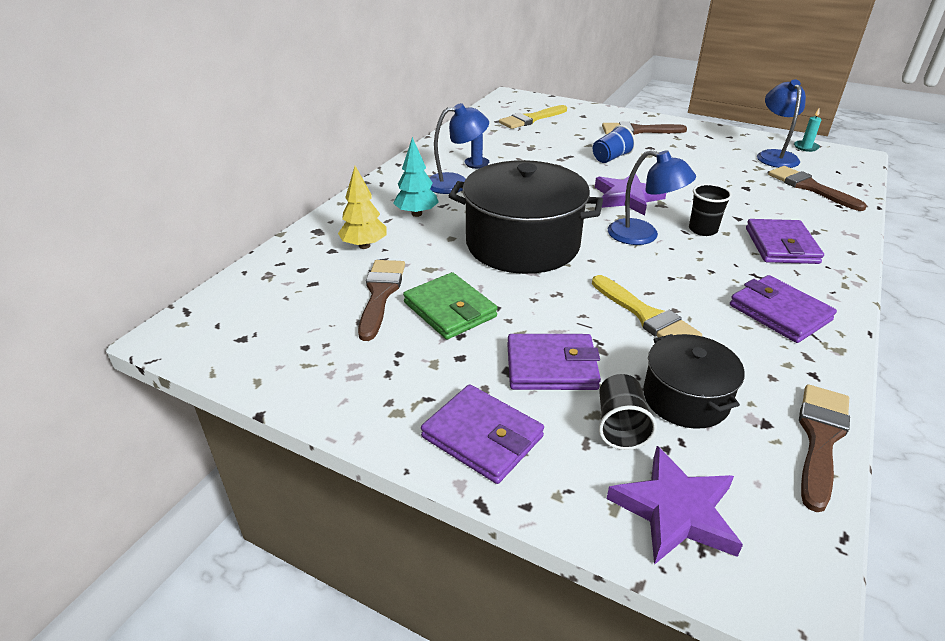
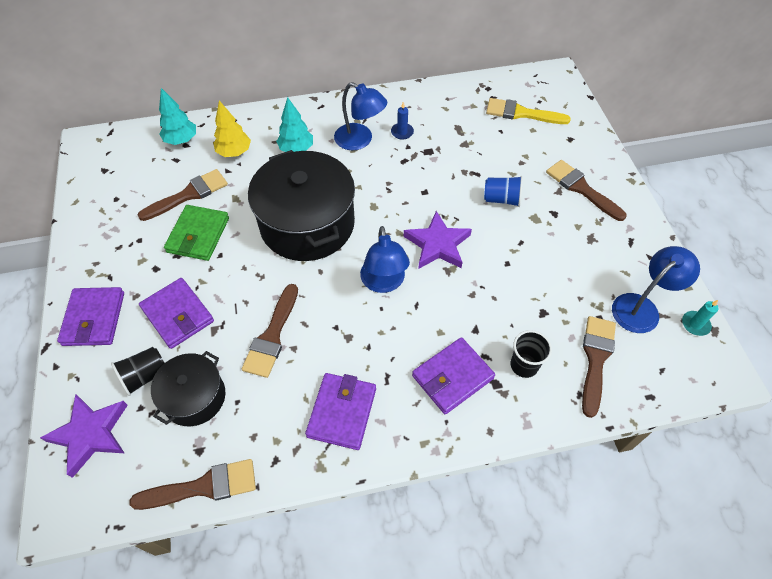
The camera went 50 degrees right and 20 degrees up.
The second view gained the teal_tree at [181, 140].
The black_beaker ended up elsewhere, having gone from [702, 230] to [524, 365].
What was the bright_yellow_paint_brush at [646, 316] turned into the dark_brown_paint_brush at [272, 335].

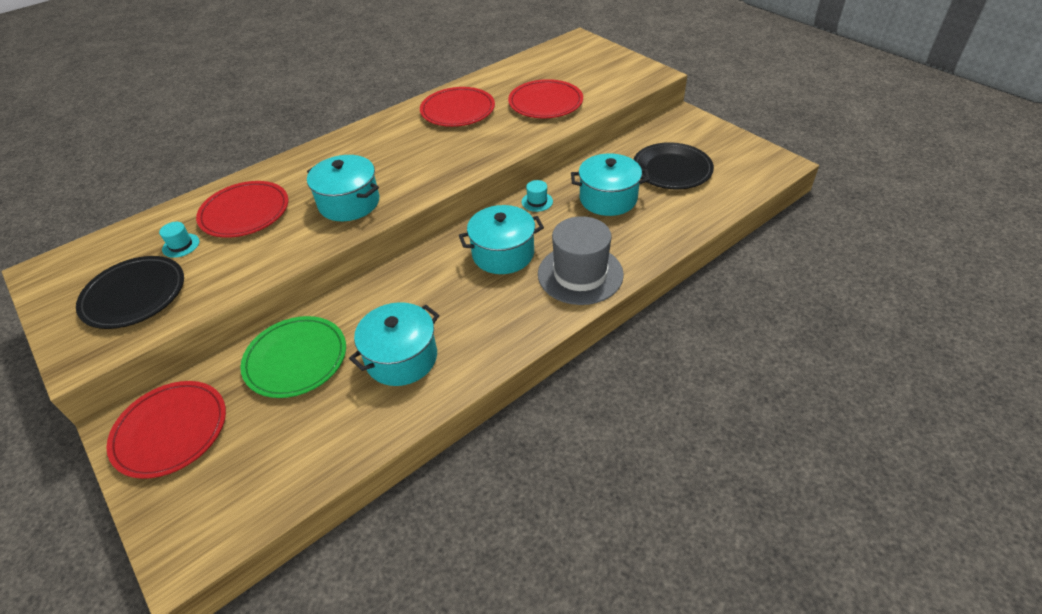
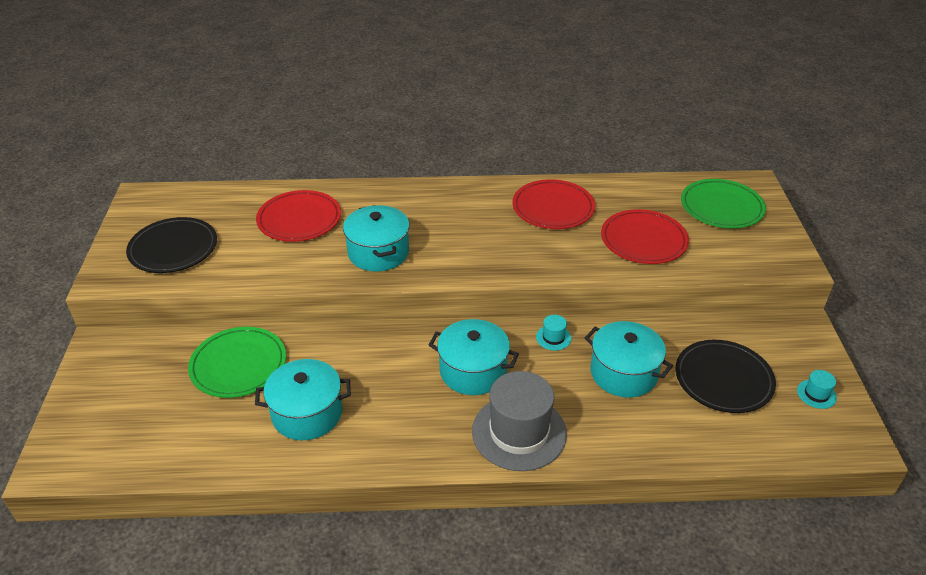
The camera went 35 degrees right and 5 degrees down.
The second view lost the scarlet_dinner_plate at [170, 431].
The second view gained the green_dinner_plate at [721, 207].
The teal_top_hat ended up elsewhere, having gone from [181, 245] to [816, 394].

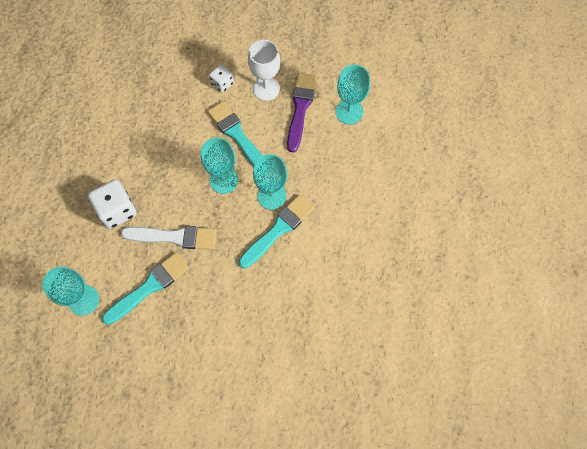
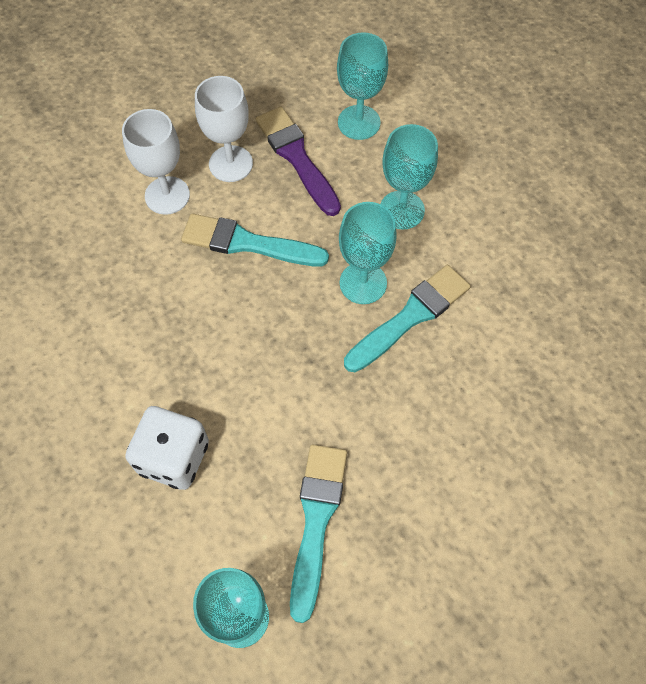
The camera went 40 degrees left and 5 degrees down.
The second view lost the snow-white_paint_brush at [174, 237].
The teal_wine_glass ended up elsewhere, having gone from [223, 180] to [401, 210].
Where the snow-white_die stood at [222, 83], the snow-white_wine_glass came to stand at [167, 195].
The teal_paint_brush at [278, 229] ended up facing another way, 45 degrees clockwise from before.

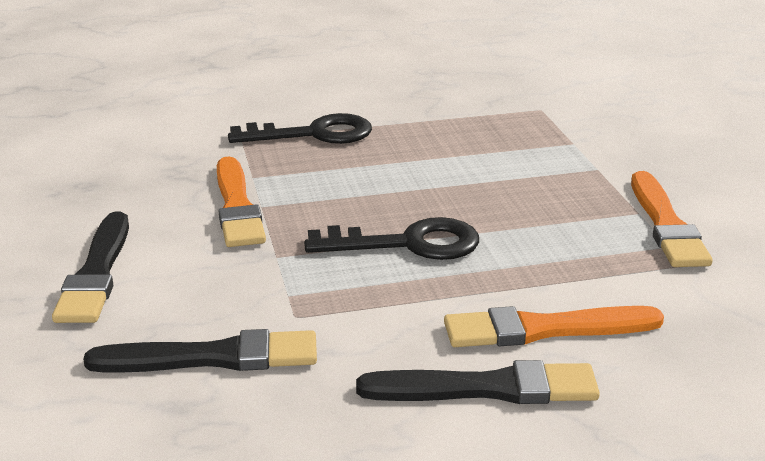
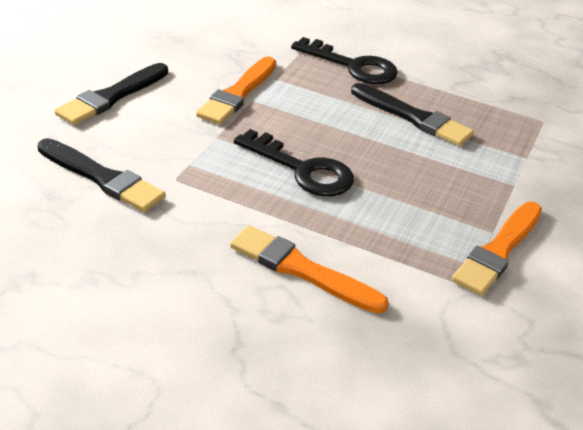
The camera went 35 degrees right and 10 degrees up.
The black_paint_brush ended up elsewhere, having gone from [487, 388] to [413, 117].

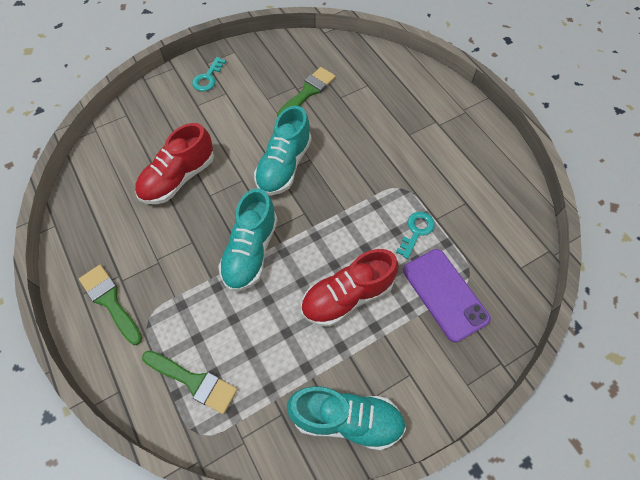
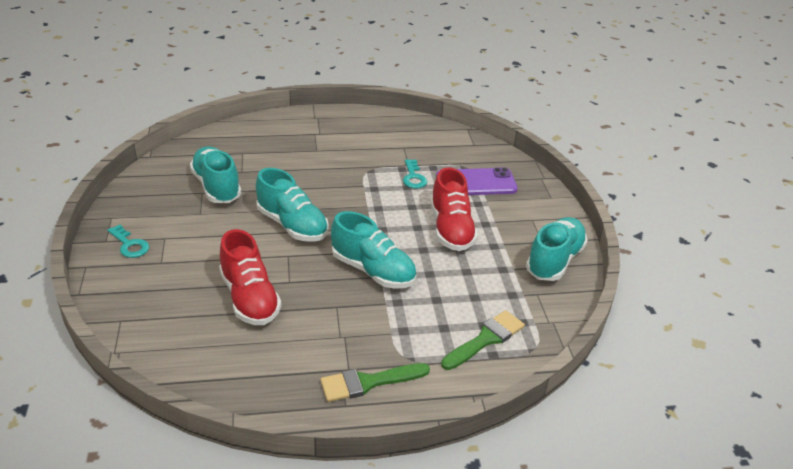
The camera went 70 degrees left and 25 degrees down.
Where the green_paint_brush stood at [308, 92], the teal_sneaker came to stand at [217, 187].
The teal_door_key at [416, 231] ended up facing another way, 150 degrees counterclockwise from before.

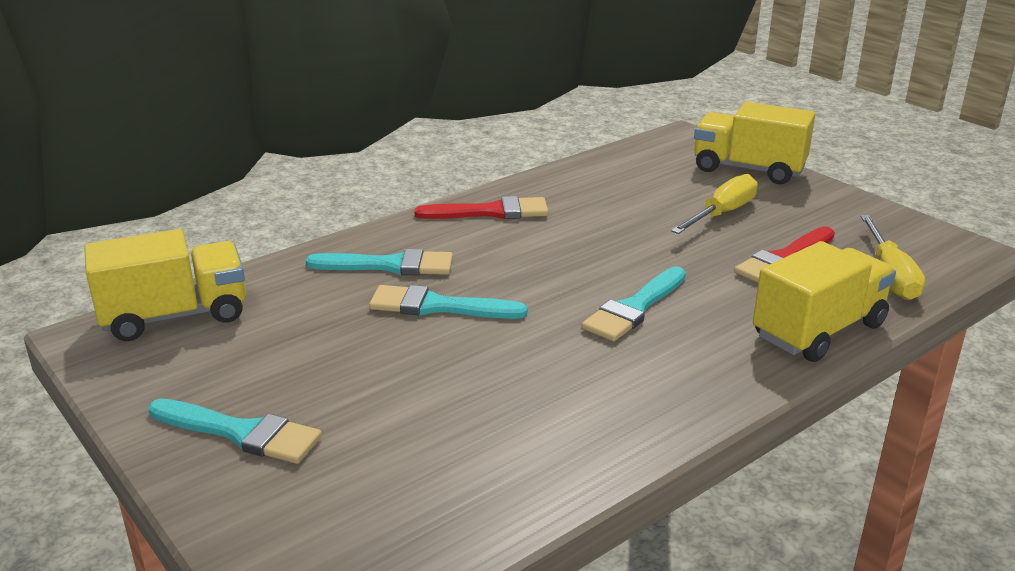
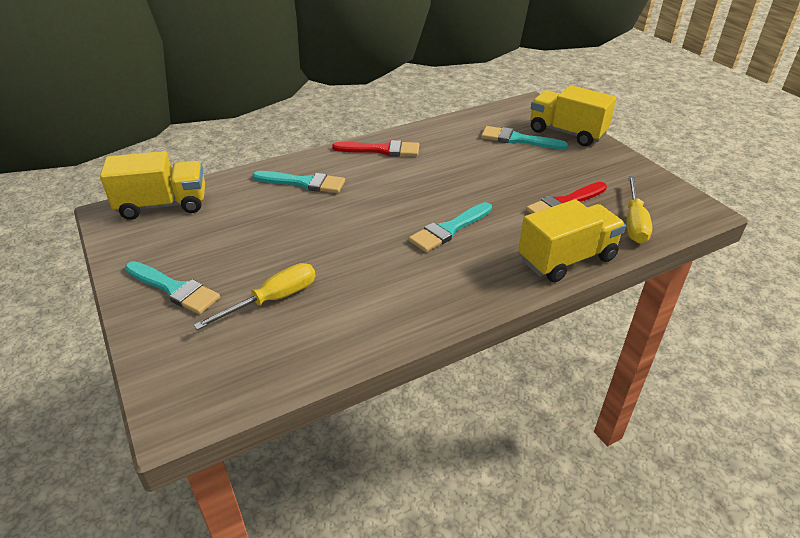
The camera went 10 degrees right and 10 degrees up.
The teal_paint_brush ended up elsewhere, having gone from [438, 306] to [518, 139].
The bright_yellow_flat_screwdriver ended up elsewhere, having gone from [722, 213] to [273, 299].

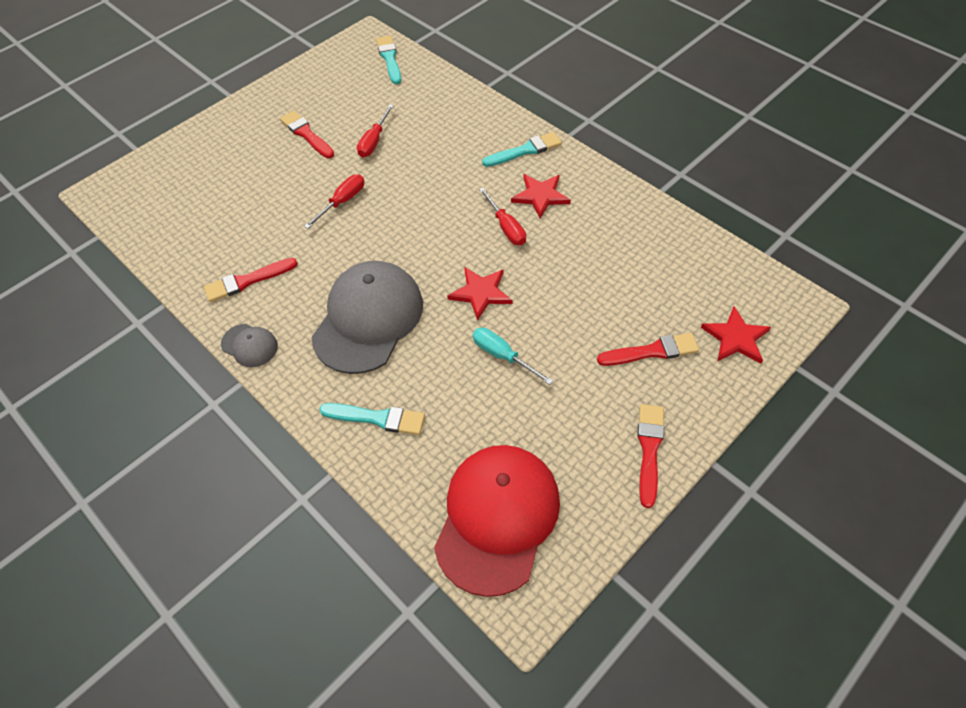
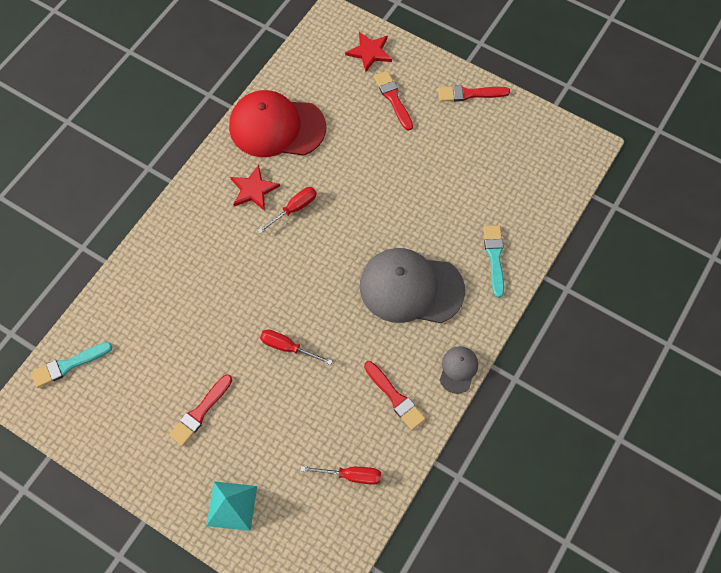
The camera went 105 degrees left and 10 degrees up.
The second view lost the scarlet_star at [481, 293].
The second view lost the teal_flat_screwdriver at [502, 356].
The second view lost the teal_paint_brush at [525, 150].
The second view gained the teal_pyramid at [231, 505].
The scarlet_flat_screwdriver ended up elsewhere, having gone from [374, 141] to [351, 475].
The scarlet_peaked_cap ended up elsewhere, having gone from [497, 518] to [277, 127].

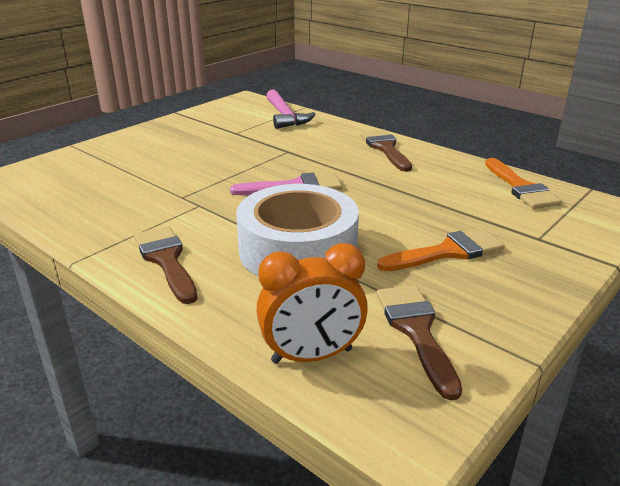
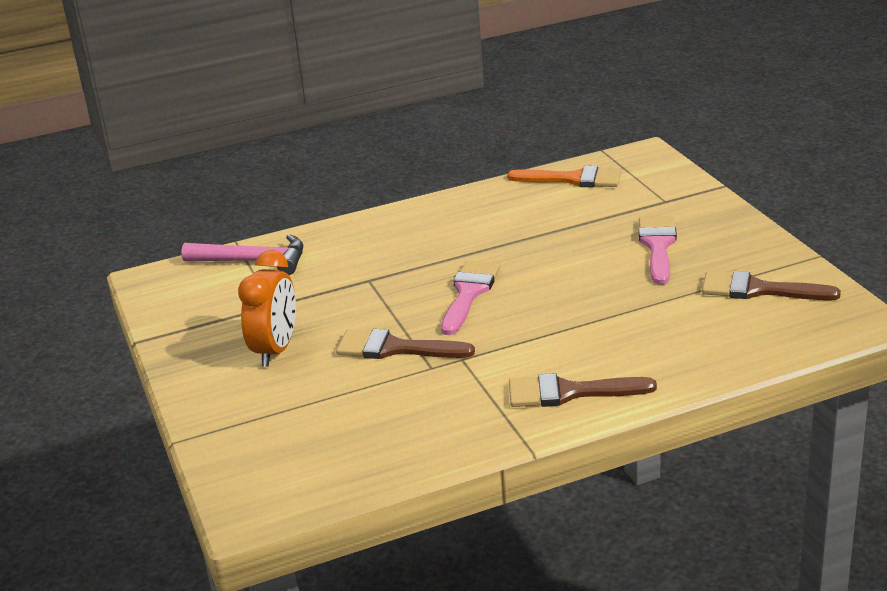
The camera went 60 degrees left and 0 degrees up.
The second view lost the snow-white_sticky_tape at [298, 250].
The orange-coloured_bedside_clock ended up elsewhere, having gone from [312, 356] to [275, 350].
The dark_brown_paint_brush ended up elsewhere, having gone from [385, 148] to [394, 348].
What was the orange-coloured_paint_brush at [448, 252] turned into the rosy_paint_brush at [657, 246].

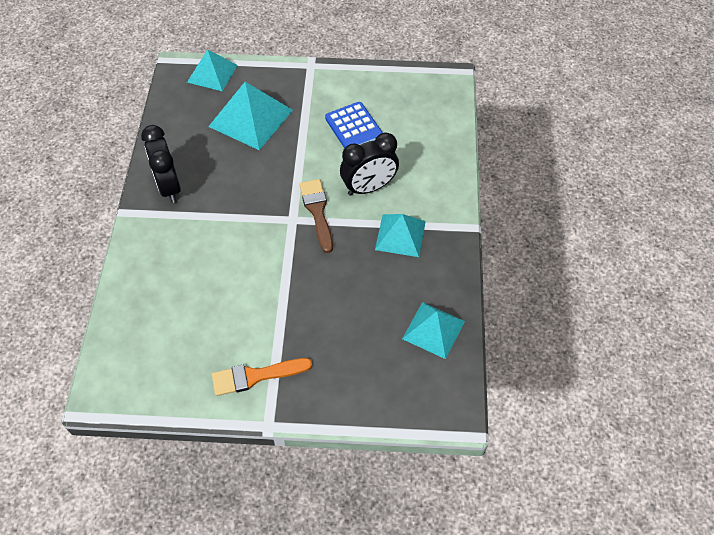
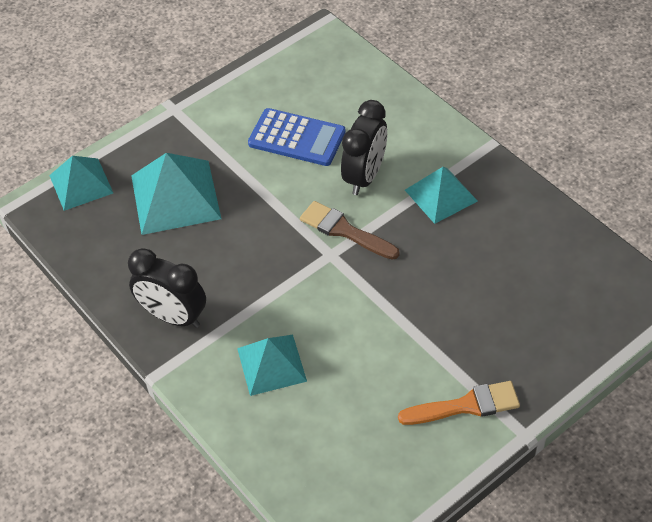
The camera went 40 degrees left and 5 degrees down.
The teal_pyramid ended up elsewhere, having gone from [433, 330] to [271, 364].
The orange-coloured_paint_brush at [256, 376] ended up facing another way, 135 degrees counterclockwise from before.

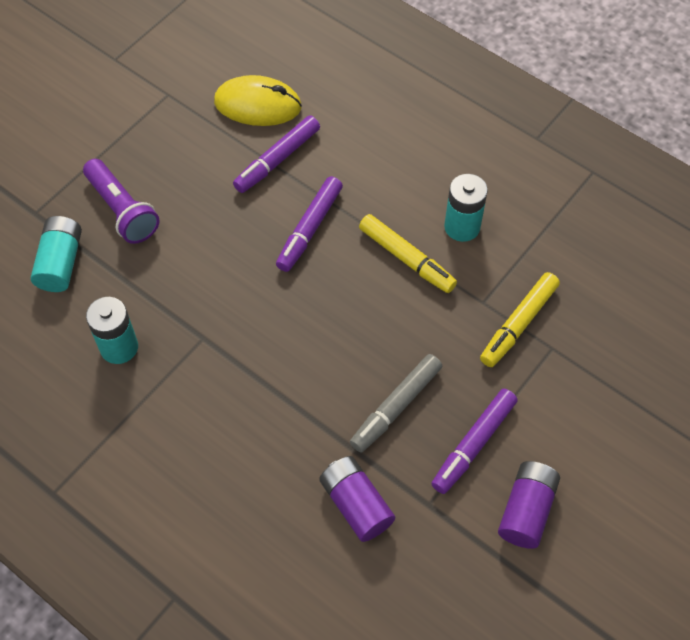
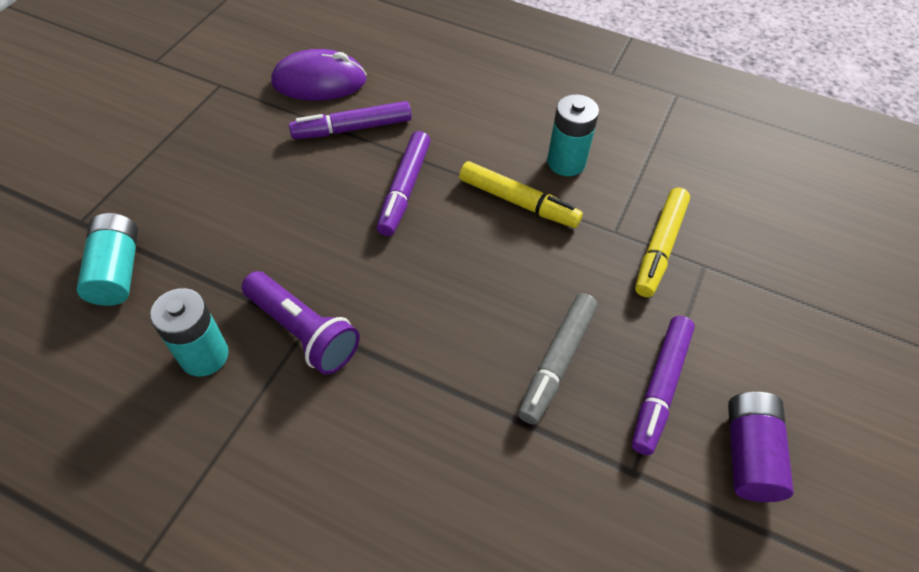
The camera went 15 degrees left and 5 degrees down.
The second view lost the violet_AA_battery at [356, 504].
The violet_flashlight ended up elsewhere, having gone from [123, 210] to [304, 331].
What was the bright_yellow_computer_mouse at [258, 105] turned into the violet_computer_mouse at [319, 81].
The violet_marker_pen at [277, 160] ended up facing another way, 45 degrees clockwise from before.

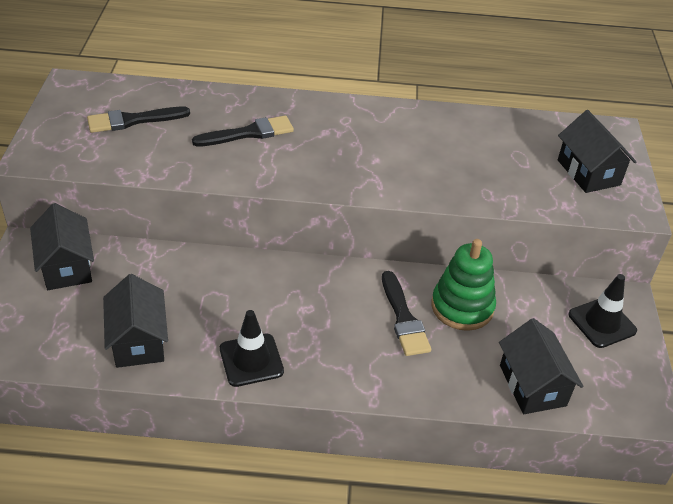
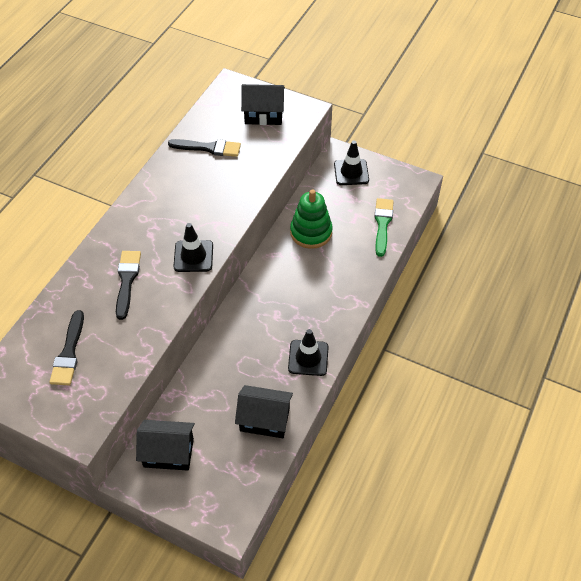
The camera went 65 degrees left and 10 degrees up.
The second view gained the black_road_cone at [193, 256].
The black_paint_brush ended up elsewhere, having gone from [403, 318] to [208, 148].
Where the black_house stood at [532, 385], the green_paint_brush came to stand at [382, 224].

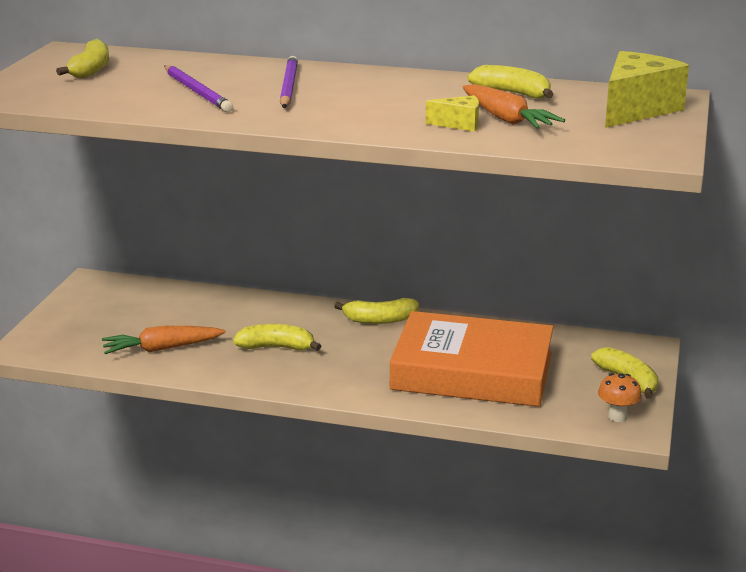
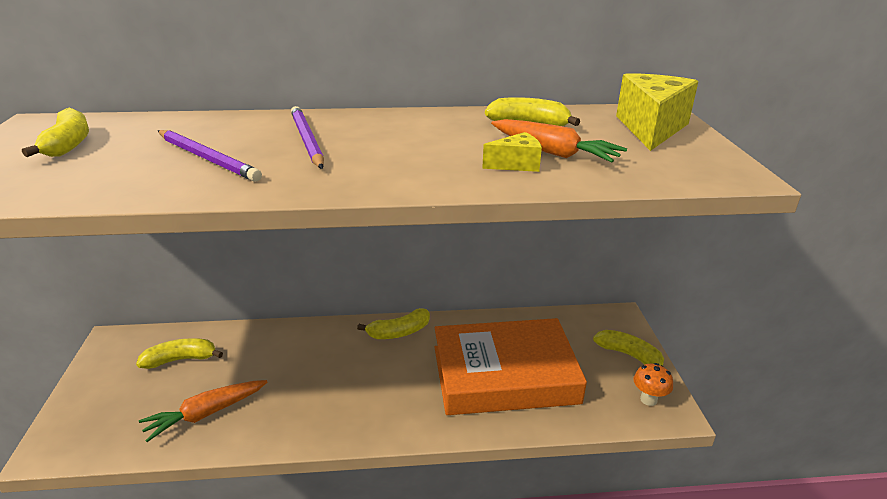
The camera went 20 degrees left and 5 degrees up.
The bright_yellow_toy_banana ended up elsewhere, having gone from [276, 347] to [181, 359].

